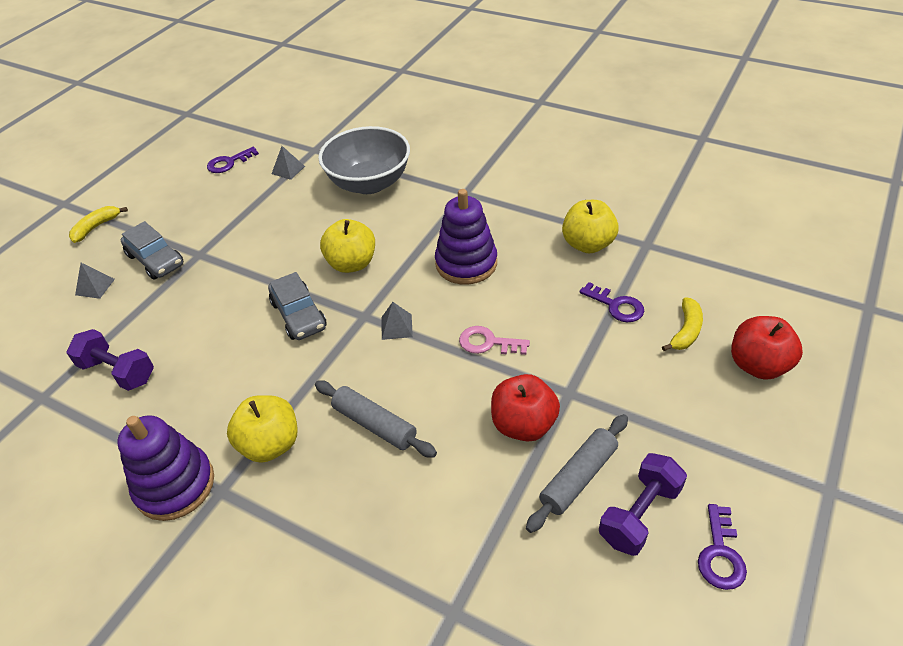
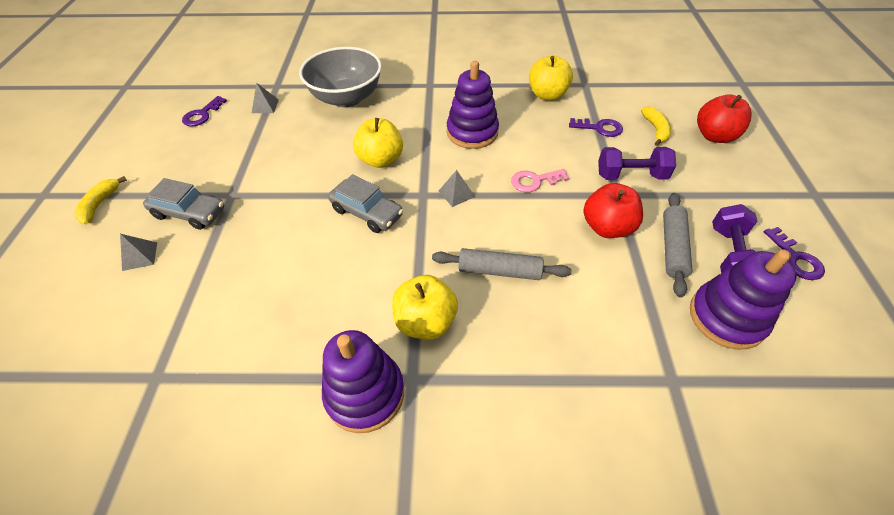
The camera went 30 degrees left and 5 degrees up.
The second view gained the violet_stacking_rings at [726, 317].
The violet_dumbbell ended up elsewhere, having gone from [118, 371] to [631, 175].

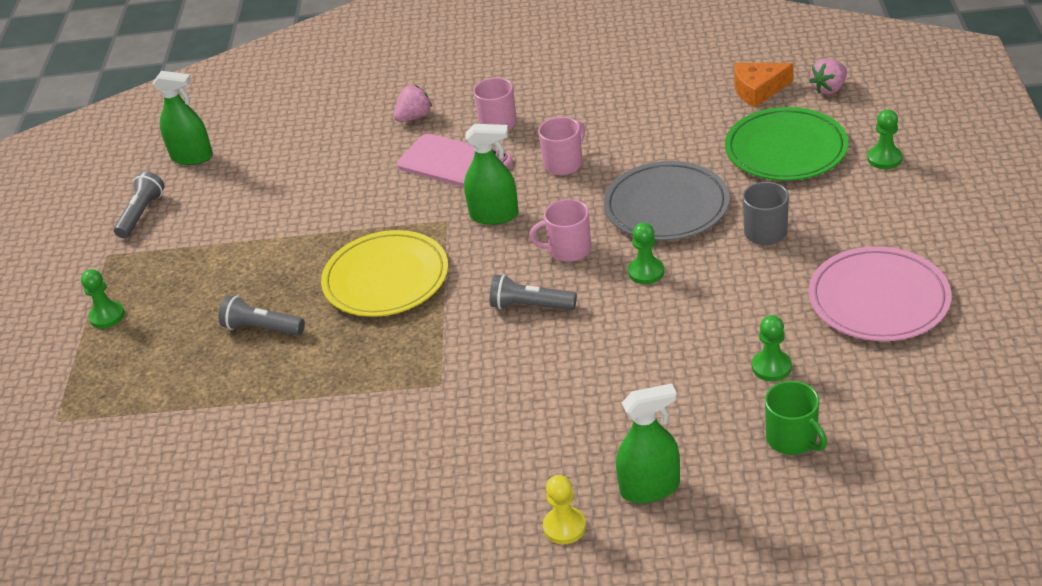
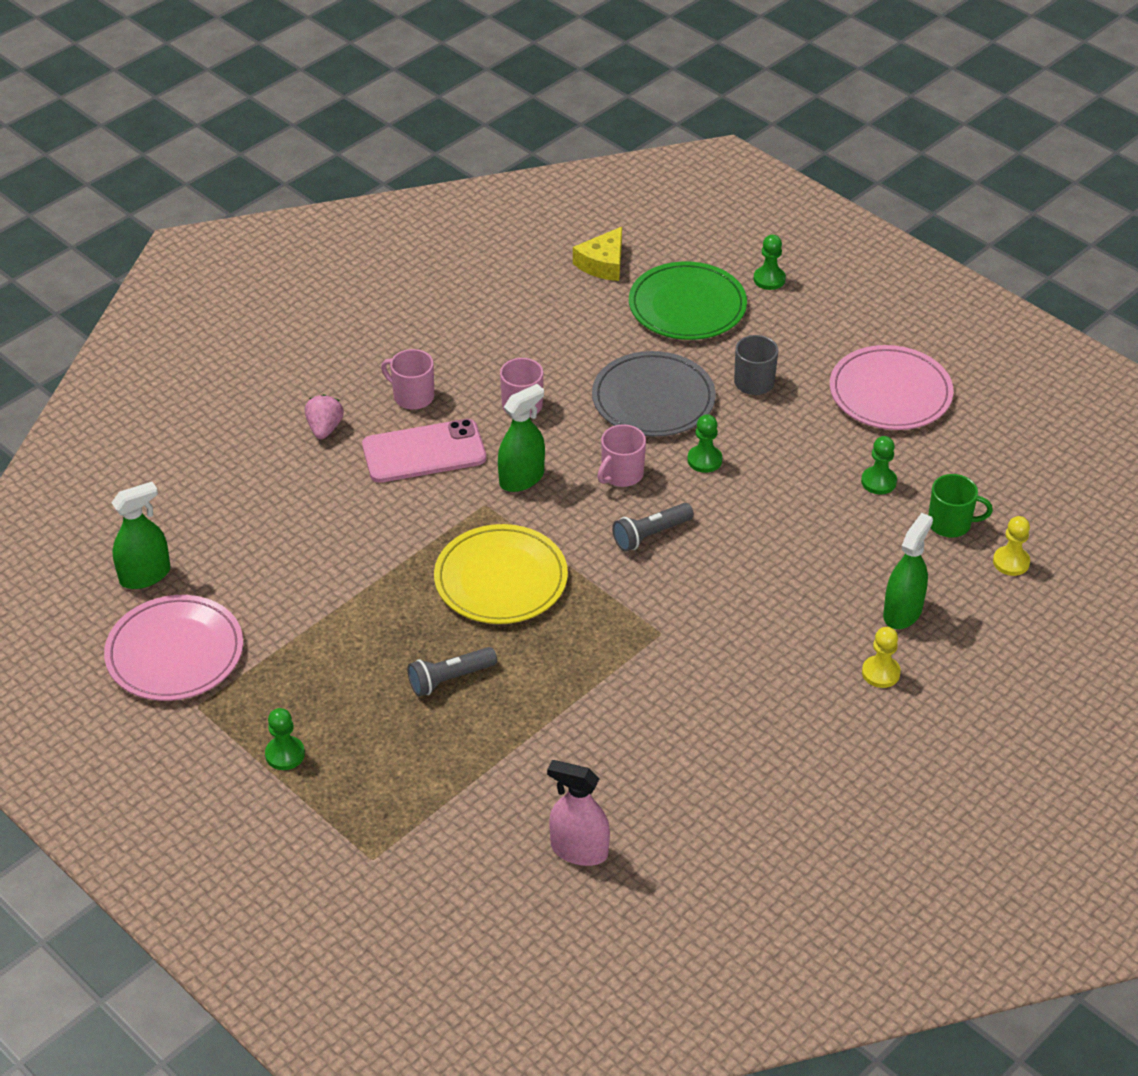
The camera went 50 degrees left and 5 degrees up.
The second view lost the rosy_berry at [829, 89].
The second view gained the rosy_sprayer at [579, 850].
The second view gained the bright_yellow_chess_pawn at [1011, 562].
Where the grey_flashlight stood at [141, 214], the rosy_dinner_plate came to stand at [175, 653].
What was the orange-coloured_cheese_wedge at [758, 90] turned into the bright_yellow_cheese_wedge at [603, 263].

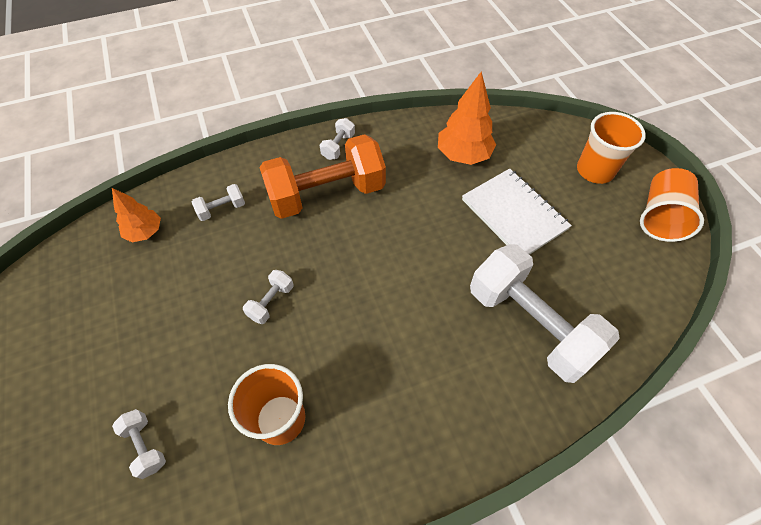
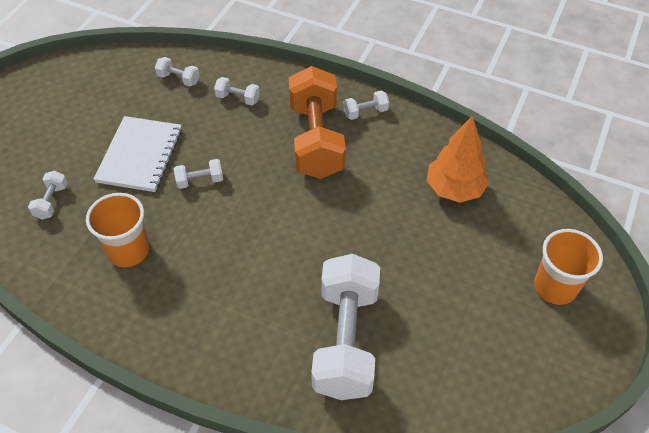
The camera went 45 degrees right and 5 degrees down.
The second view lost the orange-coloured_beaker at [660, 217].
The snow-white_notepad ended up elsewhere, having gone from [514, 214] to [140, 155].
Where the orange-coloured_tree stood at [145, 232], the snow-white_dumbbell came to stand at [178, 79].
The orange-coloured_dumbbell at [326, 194] ended up facing another way, 60 degrees clockwise from before.

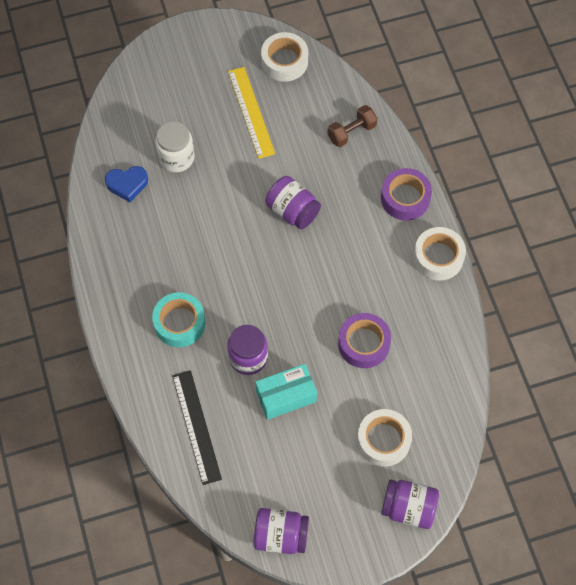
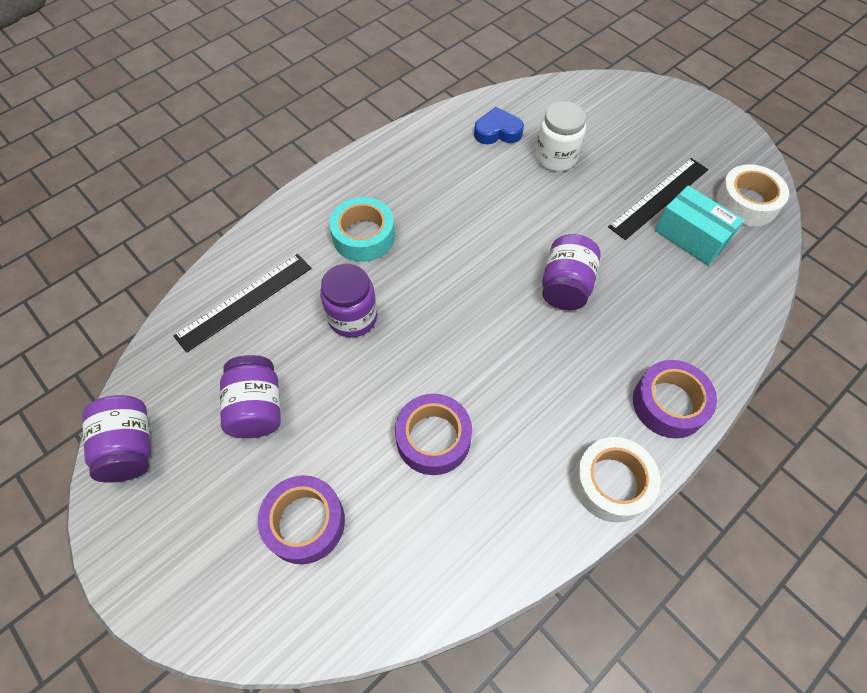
The camera went 65 degrees right and 5 degrees down.
The second view lost the dark_brown_dumbbell at [351, 132].
The teal_box ended up elsewhere, having gone from [286, 396] to [690, 237].
The violet_jam_jar ended up elsewhere, having gone from [408, 508] to [257, 408].
What was the bright_yellow_straightedge at [251, 112] turned into the black_straightedge at [659, 197].
What was the snow-white_sticky_tape at [383, 440] turned into the violet_sticky_tape at [305, 522].
The cobalt_love_heart at [127, 184] ended up facing another way, 120 degrees clockwise from before.

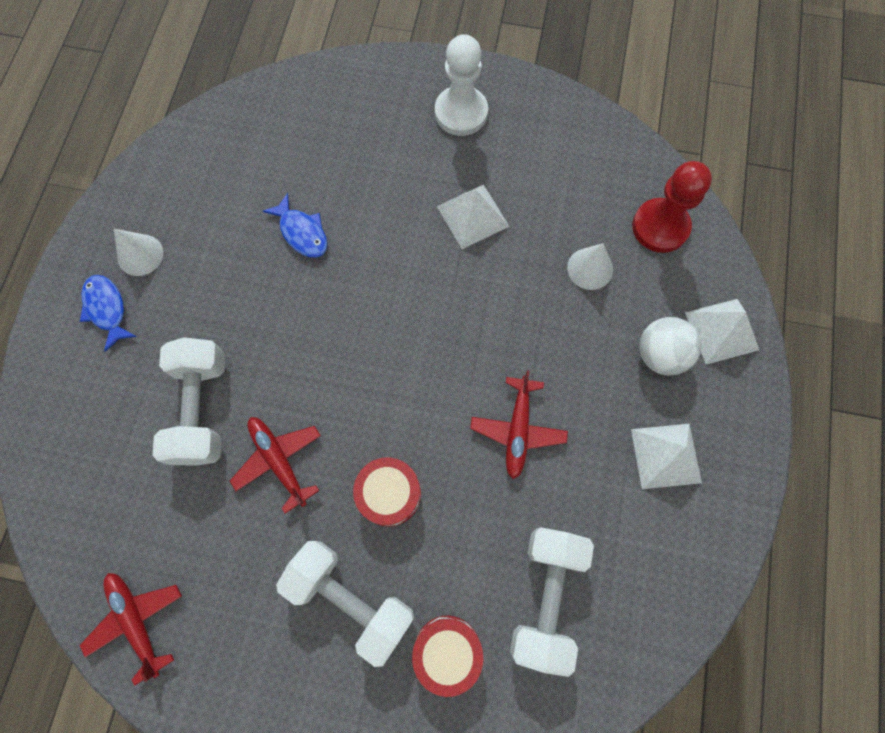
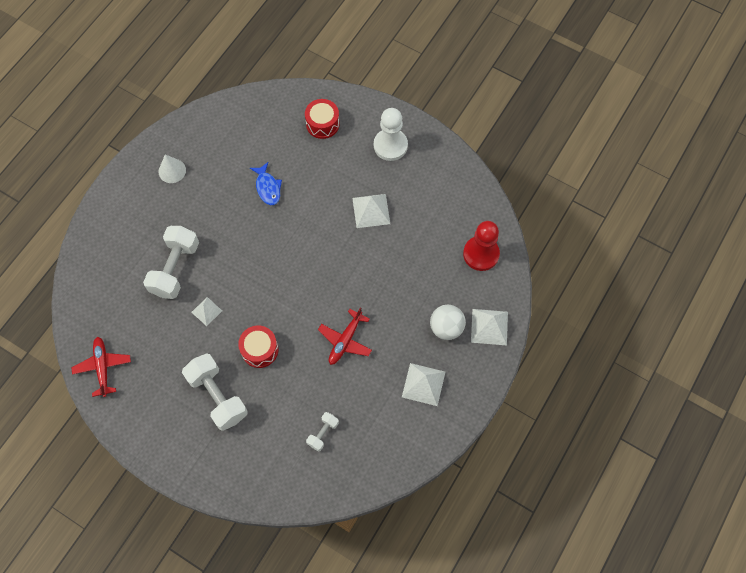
The camera went 20 degrees right and 5 degrees down.
The second view lost the cobalt_fish_figure at [107, 309].
The second view lost the snow-white_solid_cone at [590, 268].
The scarlet_toy_drum ended up elsewhere, having gone from [447, 651] to [322, 124].
Where the scarlet_aeroplane stood at [279, 461], the snow-white_pyramid came to stand at [207, 311].
The size of the snow-white_dumbbell at [546, 596] changed by a factor of 0.50.

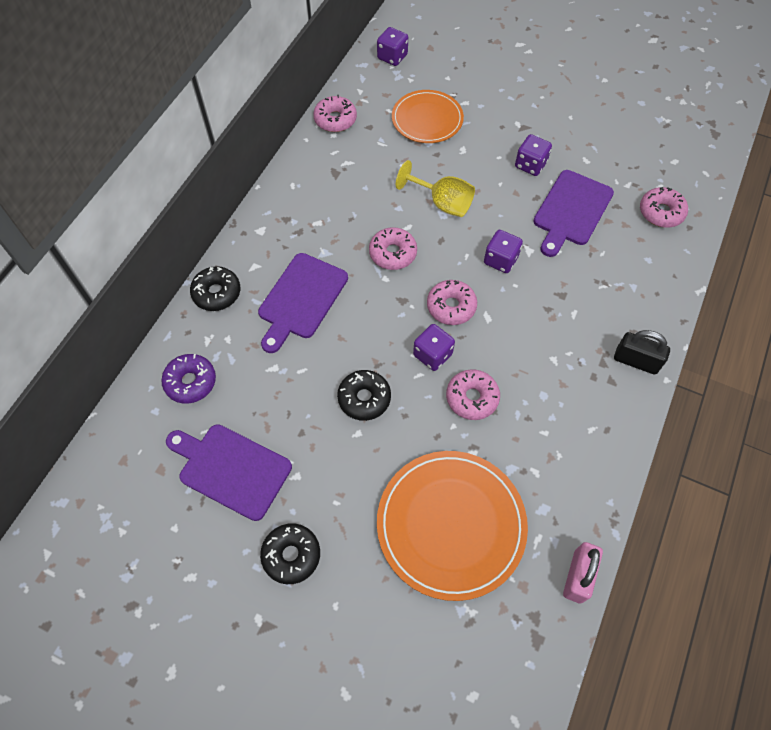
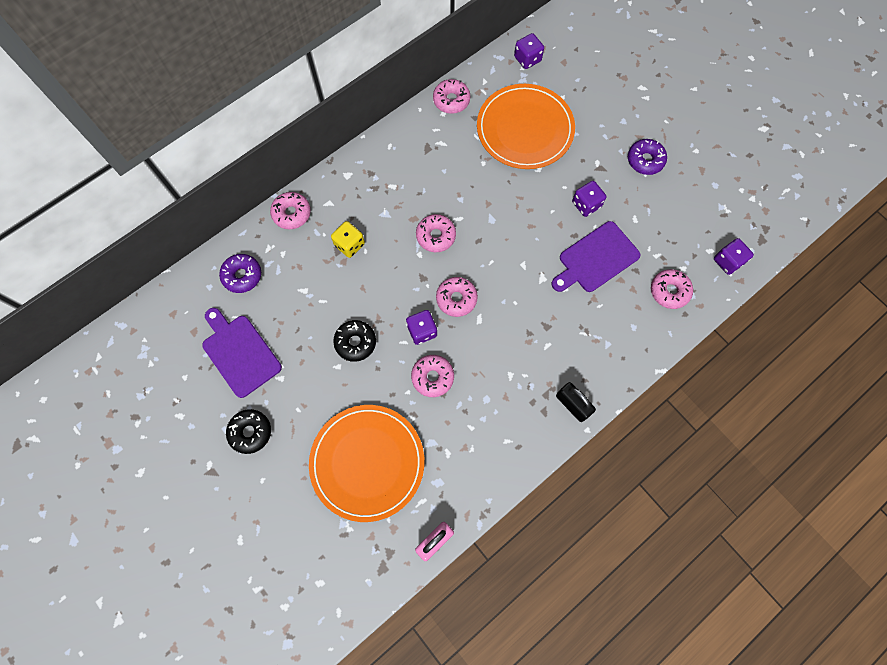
The camera went 25 degrees right and 10 degrees up.
The second view lost the bright_yellow_wine_glass at [442, 203].
The second view gained the violet_glazed_donut at [645, 160].
The violet_die ended up elsewhere, having gone from [500, 260] to [727, 261].
Where the violet_chopping_board stood at [301, 299], the bright_yellow_die came to stand at [349, 244].
What was the black_glazed_donut at [217, 293] turned into the rosy_glazed_donut at [292, 213].
The size of the orange-coloured_dinner_plate at [427, 119] changed by a factor of 1.55.

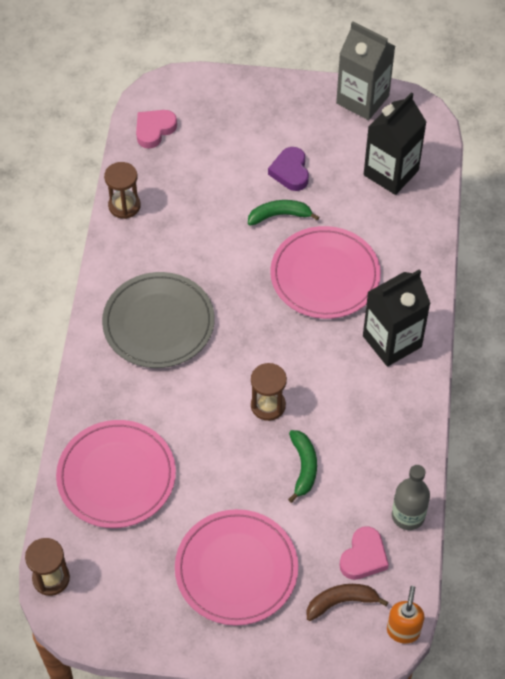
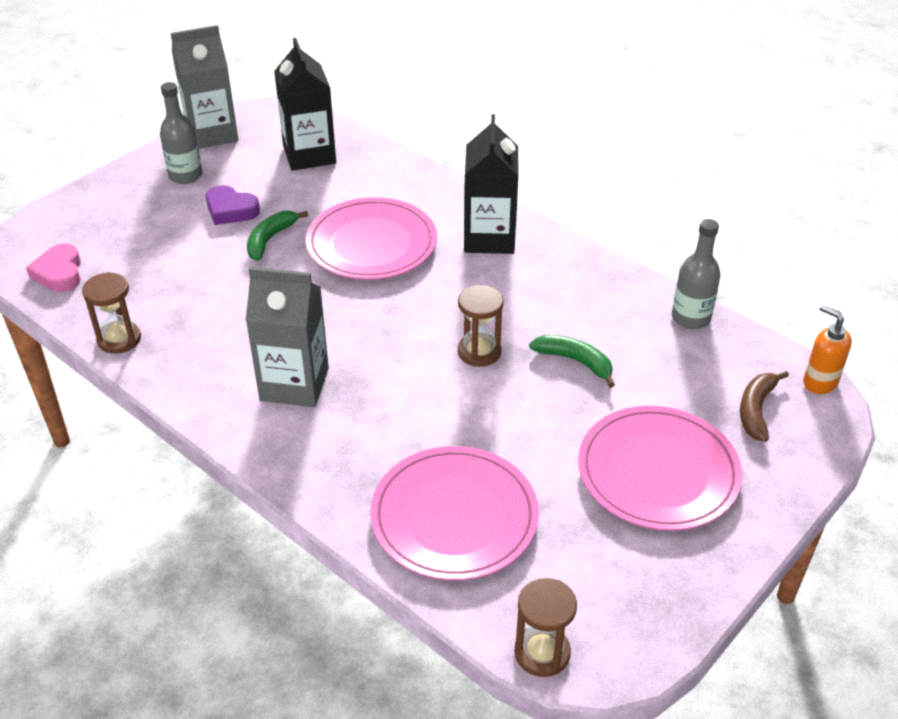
The camera went 55 degrees left and 15 degrees down.
The second view lost the rosy_love_heart at [363, 557].
The second view gained the grey_drink_bottle at [185, 175].
Where the grey_dinner_plate stood at [158, 323], the grey_carton came to stand at [294, 384].

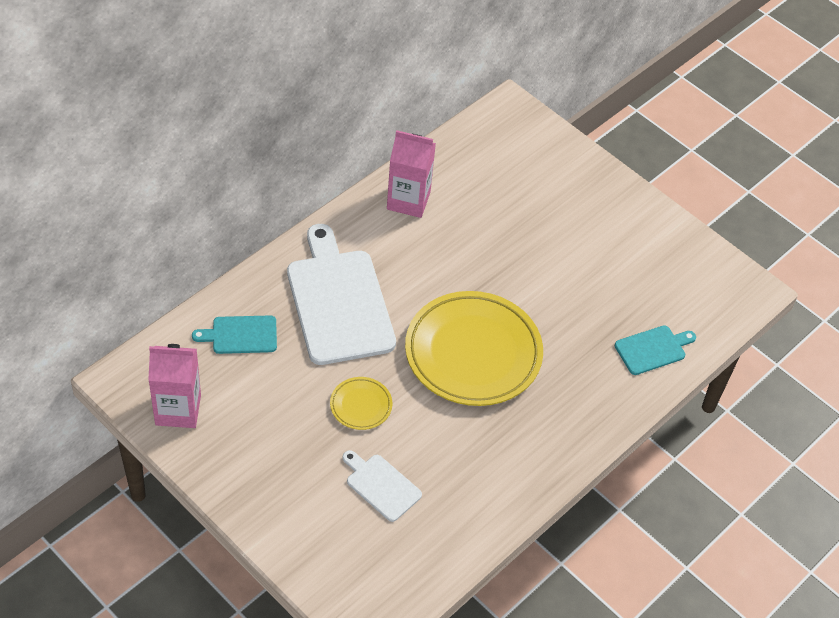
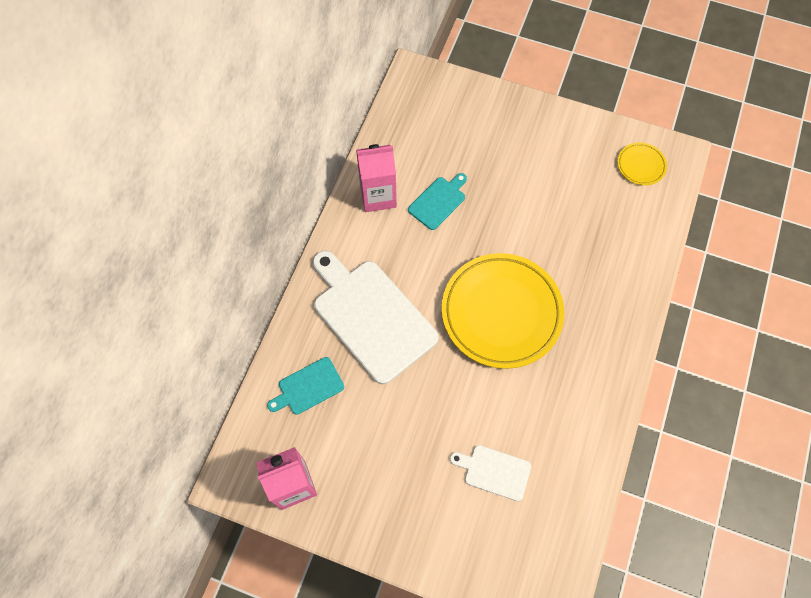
The camera went 20 degrees left and 15 degrees up.
The bright_yellow_dinner_plate ended up elsewhere, having gone from [361, 405] to [641, 165].
The teal_chopping_board ended up elsewhere, having gone from [652, 349] to [438, 201].

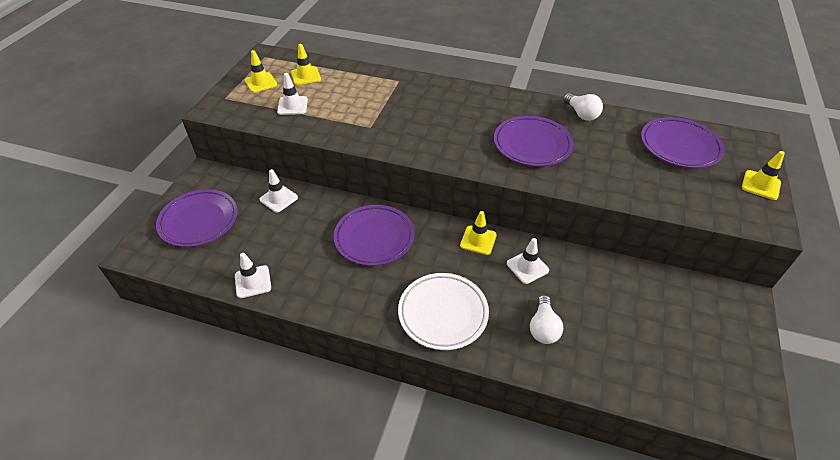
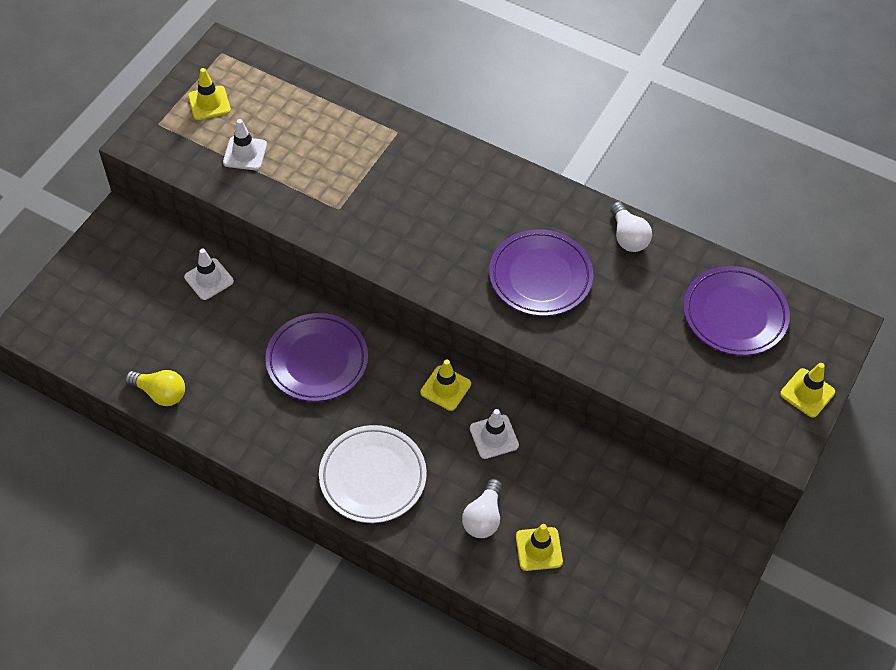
The camera went 10 degrees right and 10 degrees up.
The second view lost the violet_dinner_plate at [199, 221].
The bright_yellow_road_cone ended up elsewhere, having gone from [306, 76] to [539, 549].
Where the snow-white_road_cone stood at [253, 282], the bright_yellow_lightbulb came to stand at [160, 393].

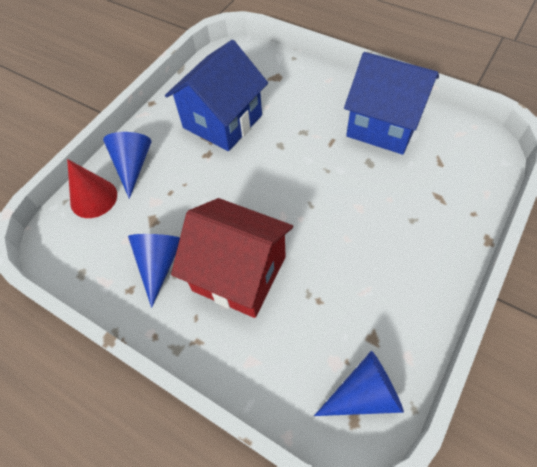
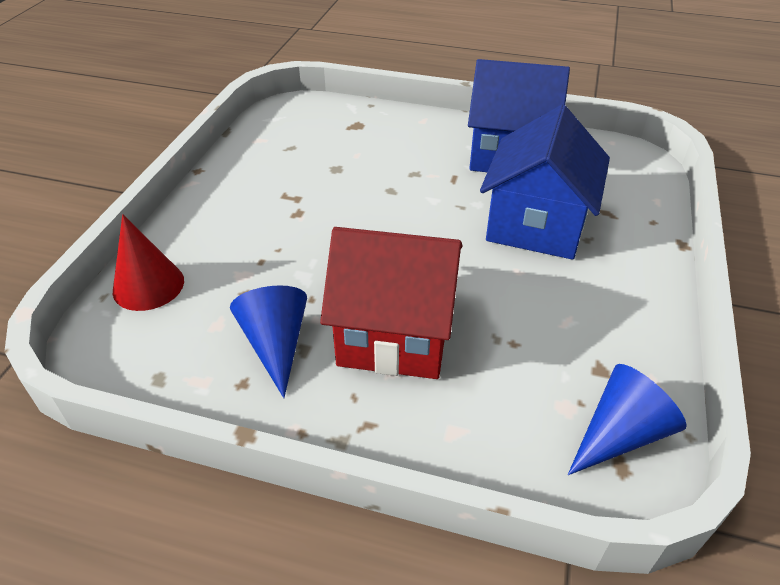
The camera went 20 degrees left and 15 degrees down.
The second view lost the cobalt_solid_cone at [133, 166].
The cobalt_house ended up elsewhere, having gone from [222, 121] to [536, 225].

